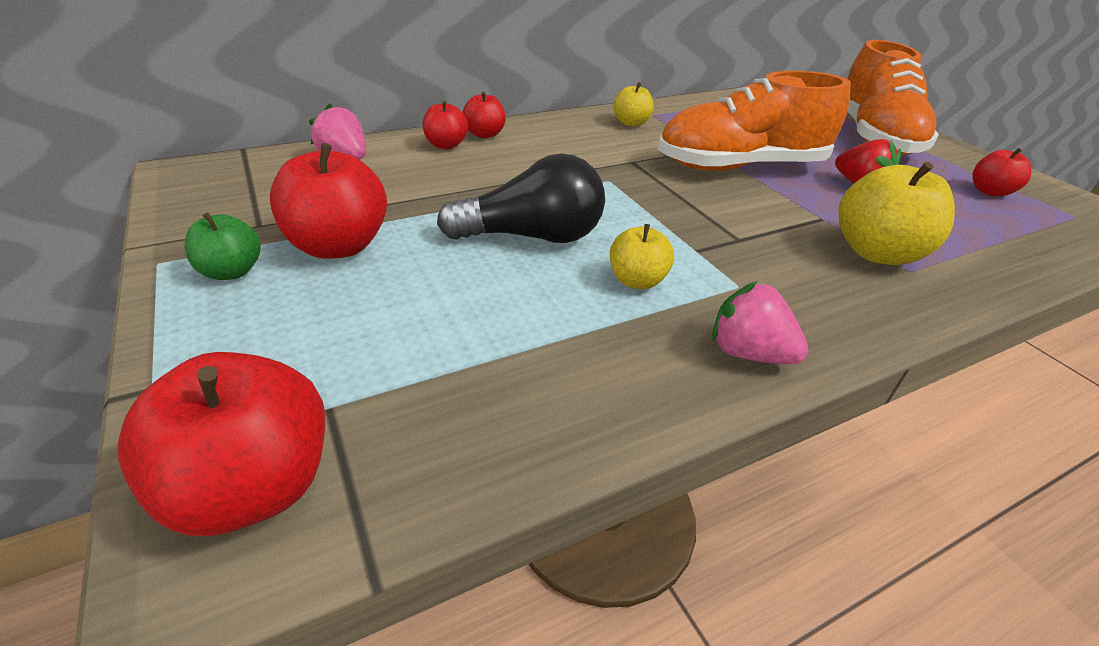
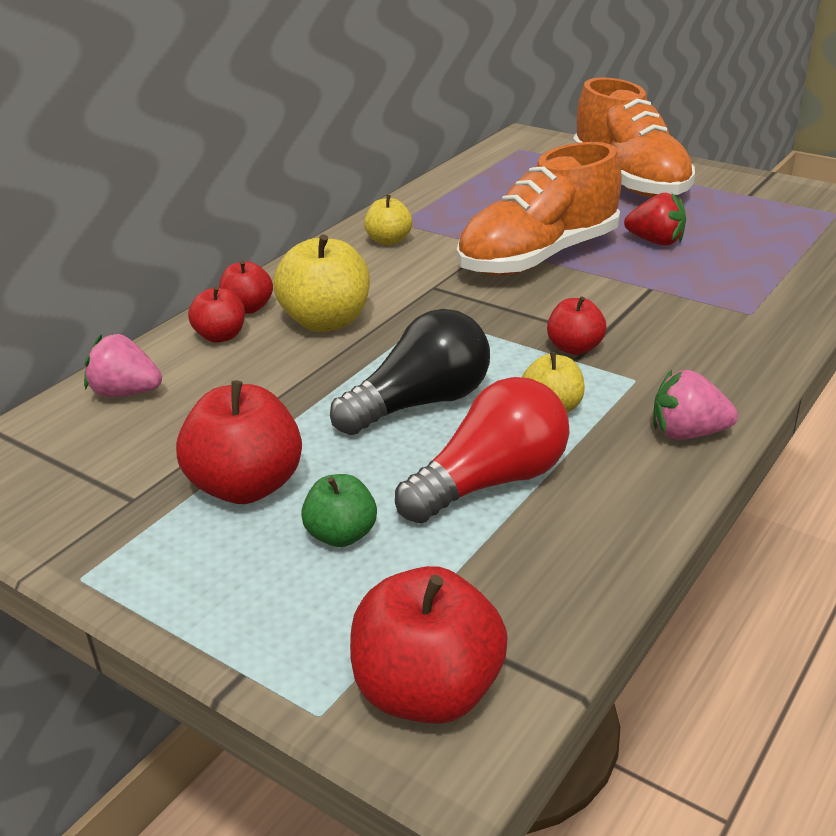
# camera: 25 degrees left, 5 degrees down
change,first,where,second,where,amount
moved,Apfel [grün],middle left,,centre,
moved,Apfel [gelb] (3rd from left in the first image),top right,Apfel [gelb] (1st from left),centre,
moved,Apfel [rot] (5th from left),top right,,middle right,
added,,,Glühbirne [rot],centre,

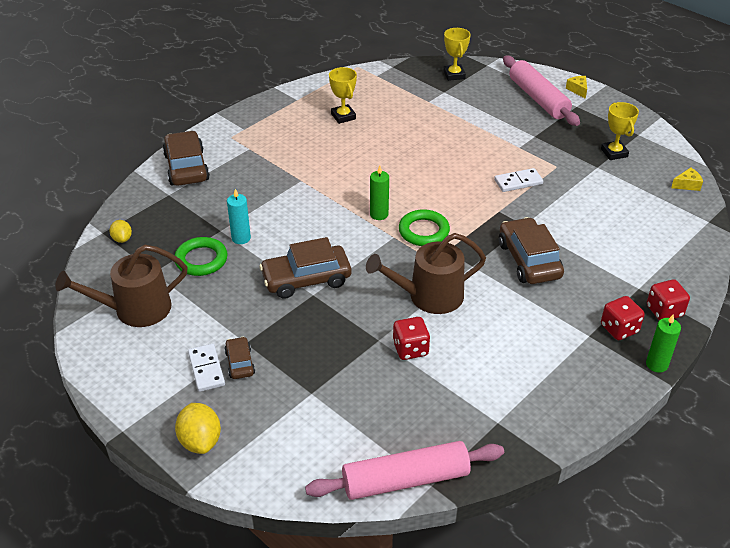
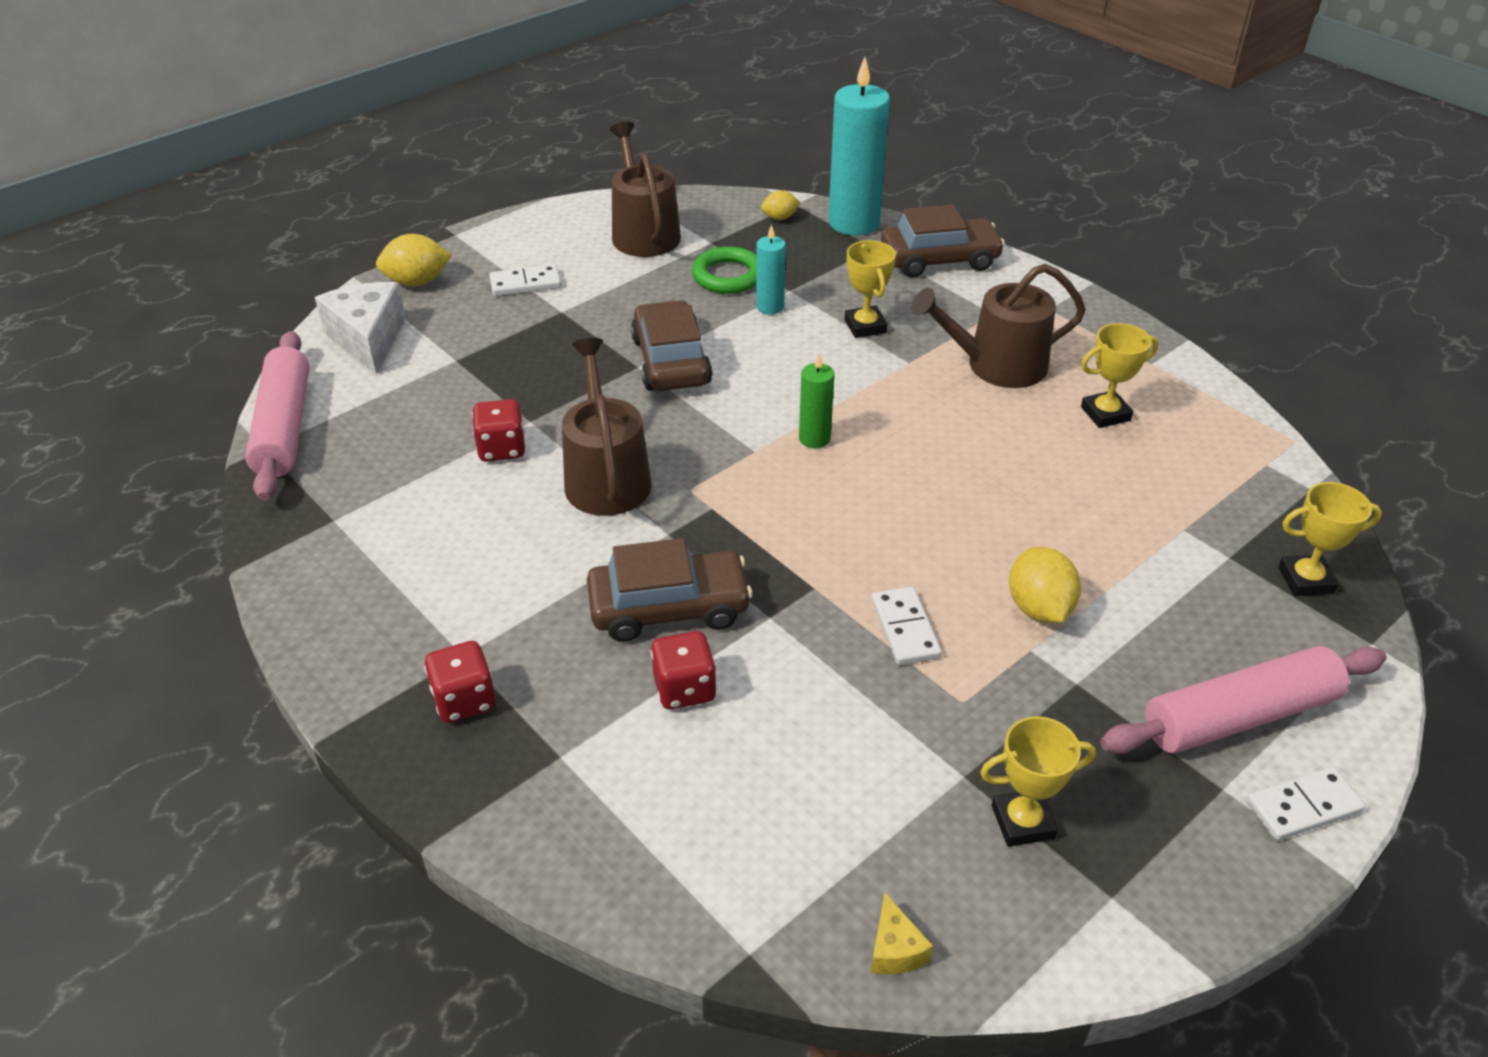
# camera: 95 degrees right, 0 degrees up
change,first,where,second,where,amount
removed,Auto [braun] (2nd from left),middle left,,,
removed,Ring [grün] (2nd from left),centre,,,
replaced,Käse [gelb] (1st from left),top right,Dominostein [weiß] (3rd from left),bottom right,
removed,Kerze [grün] (2nd from left),middle right,,,
moved,Spielwürfel [rot] (3rd from left),middle right,,centre,
added,,,Käse [weiß],top left,
added,,,Kerze [türkis] (2nd from left),top centre,
added,,,Pokal [gelb] (1st from left),top centre,
added,,,Gießkanne [braun] (3rd from left),top right,
added,,,Zitrone [gelb] (3rd from left),middle right,

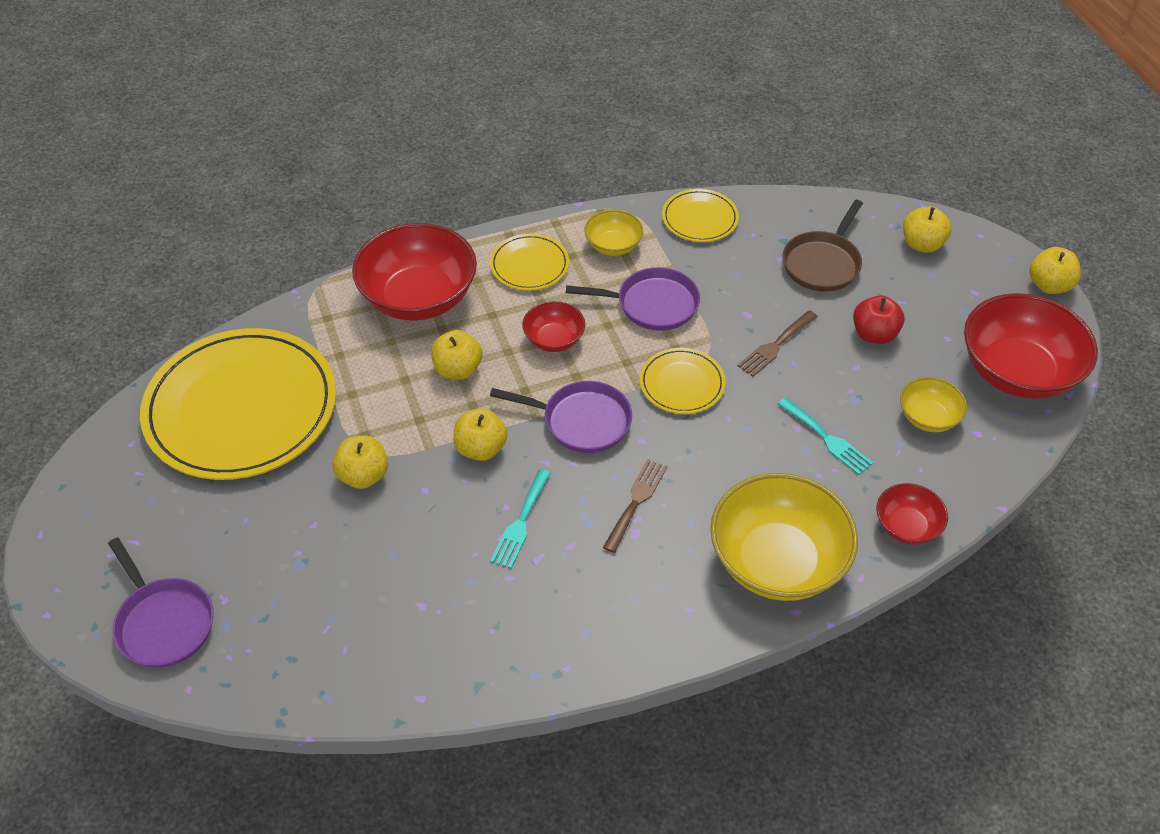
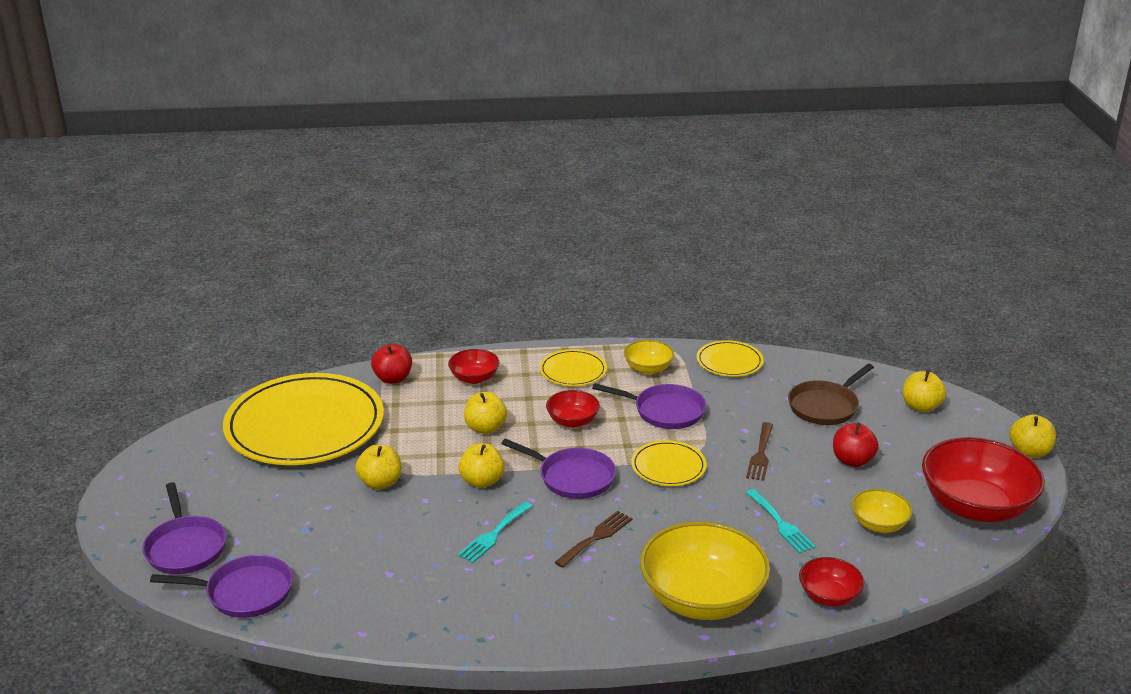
# camera: 15 degrees right, 20 degrees down
change,first,where,second,where,amount
resized,Schüssel [rot] (1st from left),top centre,,centre,x0.50
turned,Gabel [braun] (2nd from left),middle right,,middle right,45 degrees counterclockwise
added,,,Pfanne [lila] (2nd from left),bottom left,
added,,,Apfel [rot] (1st from left),centre,

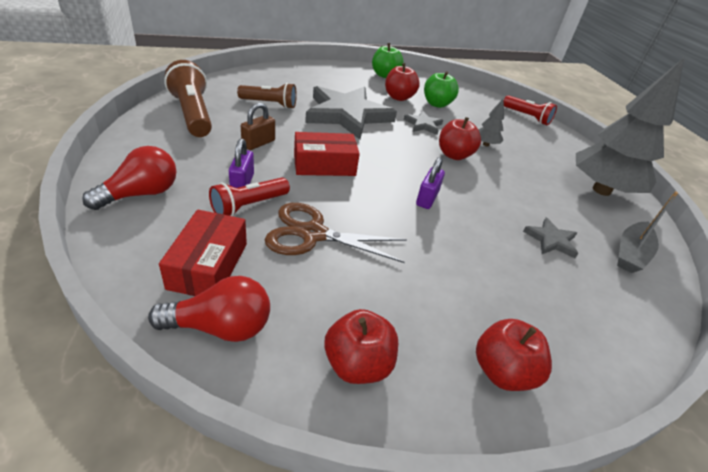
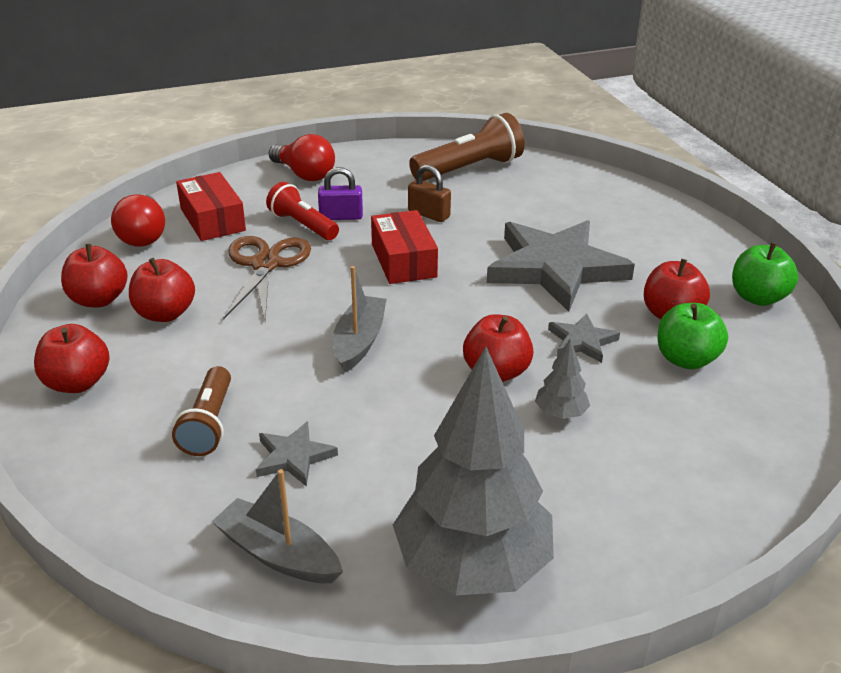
# camera: 90 degrees right, 5 degrees down
change,first,where,second,where,amount
turned,Schachtel [rot] (1st from left),middle left,,top left,60 degrees clockwise
moved,Taschenlampe [braun] (2nd from left in the first image),top centre,Taschenlampe [braun] (1st from left),middle left,
replaced,Vorhängeschloss [lila] (2nd from left),centre,Boot [grau] (2nd from left),centre,
removed,Taschenlampe [rot] (2nd from left),top right,,,
added,,,Apfel [rot] (3rd from left),middle left,

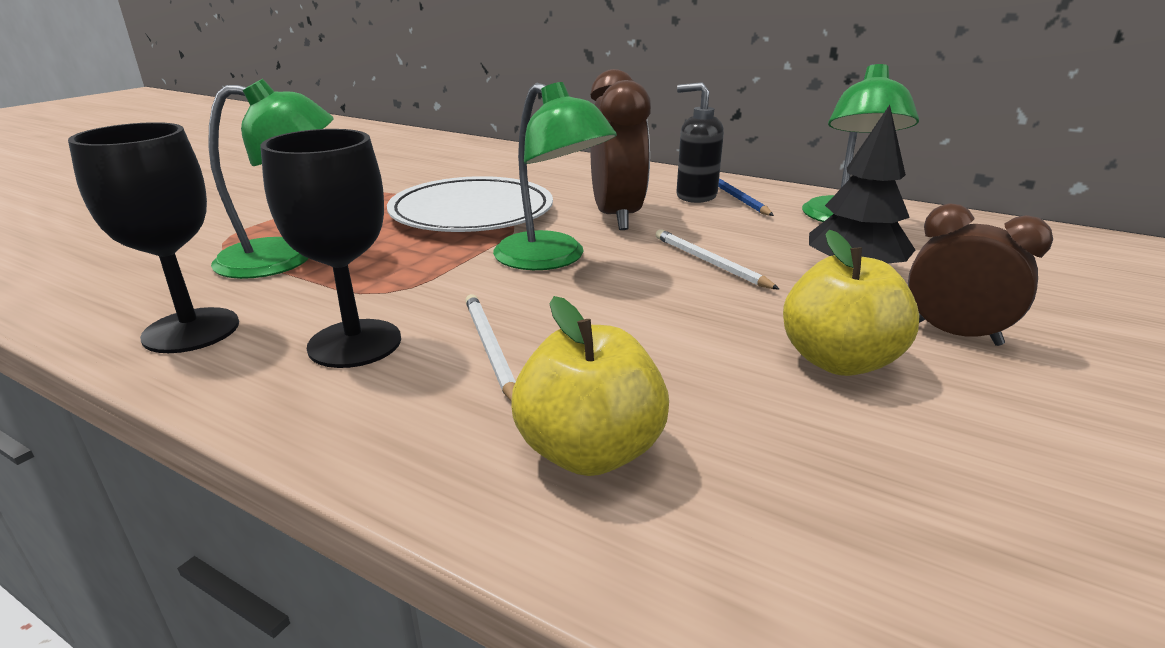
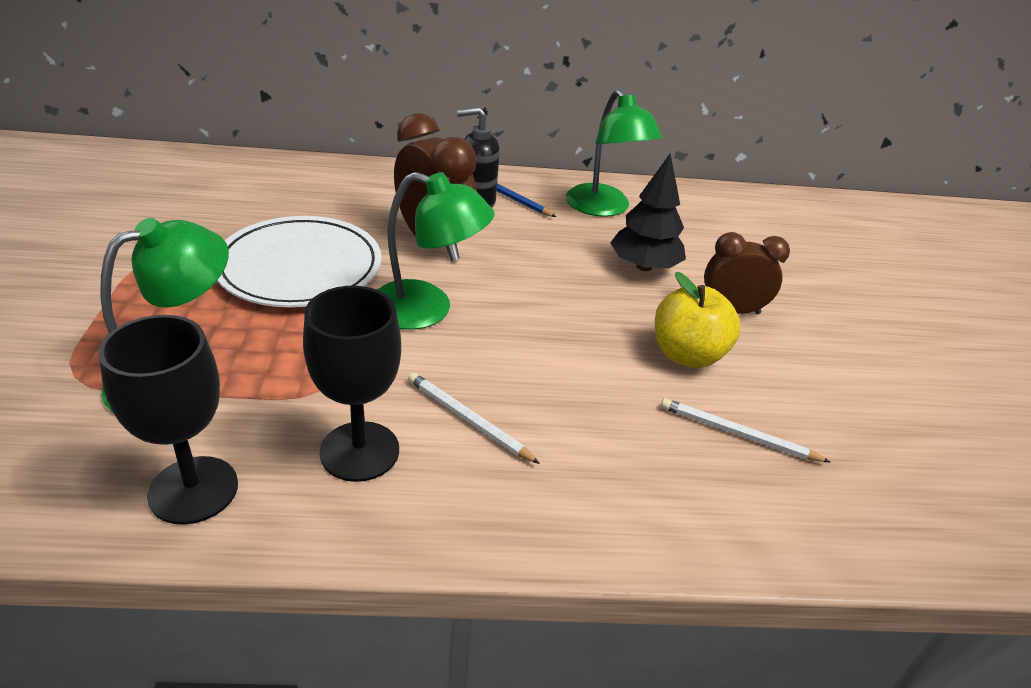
# camera: 35 degrees left, 10 degrees up
change,first,where,second,where,amount
removed,Apfel [gelb] (1st from left),centre,,,
moved,Bleistift [weiß] (2nd from left),centre,,middle right,

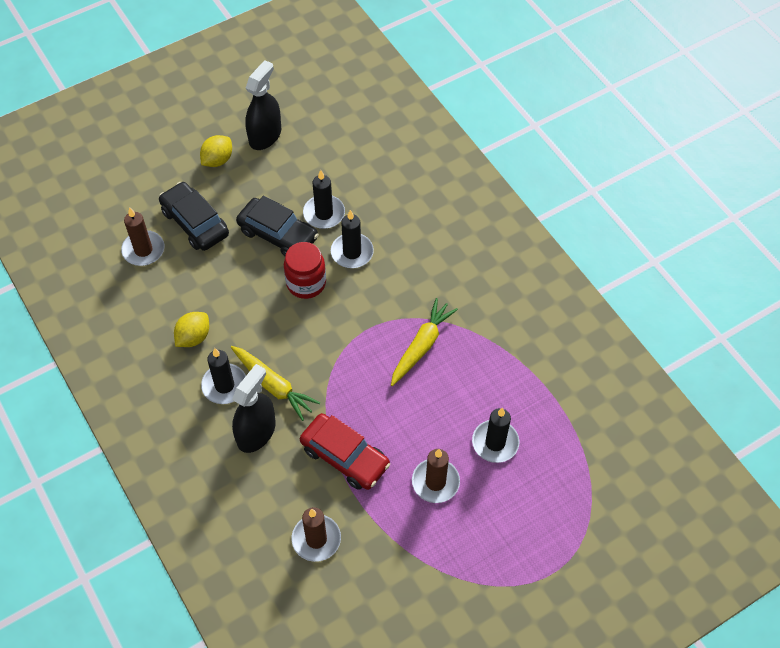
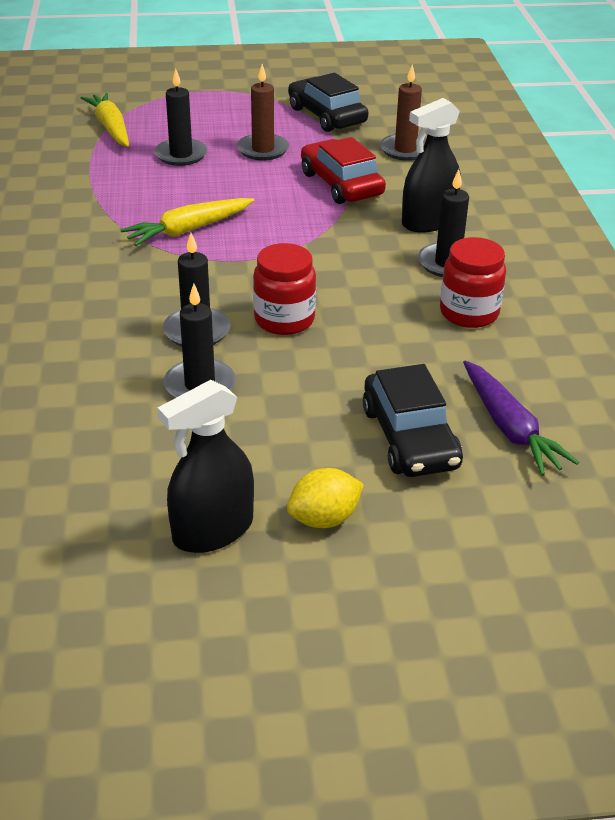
# camera: 155 degrees left, 20 degrees down
change,first,where,second,where,amount
replaced,Kerze [braun] (1st from left),middle left,Karotte [lila],middle right,
replaced,Zitrone [gelb] (1st from left),middle left,Einmachglas [rot] (2nd from left),middle right,
moved,Karotte [gelb] (1st from left),centre,,top left,
moved,Auto [schwarz] (2nd from left in the first image),centre,Auto [schwarz] (1st from left),top centre,

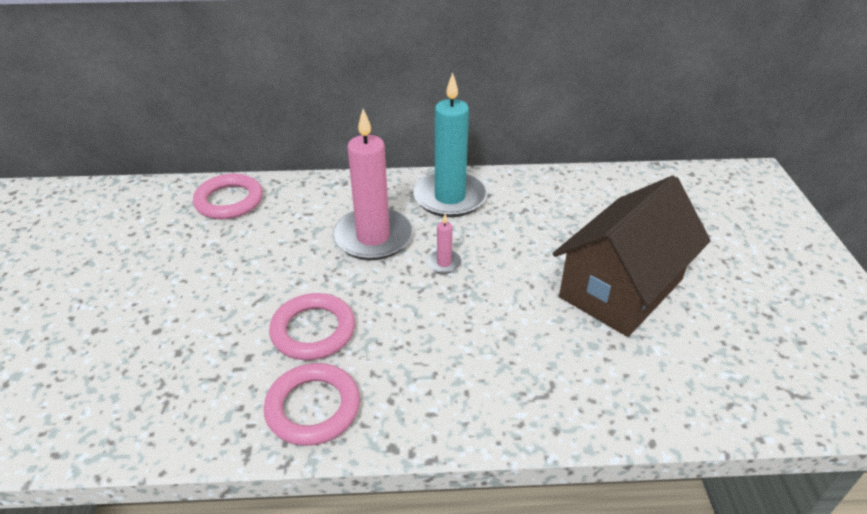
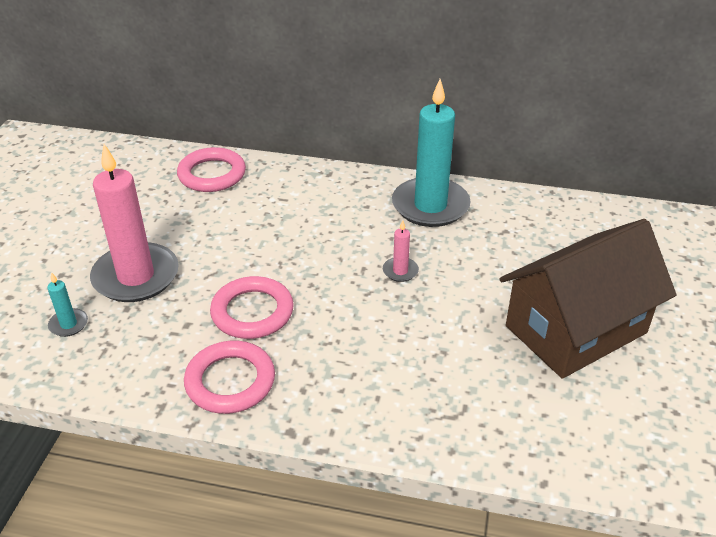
# camera: 15 degrees right, 0 degrees up
change,first,where,second,where,amount
moved,Kerze [rosa] (1st from left),centre,,middle left,
added,,,Kerze [türkis] (1st from left),middle left,

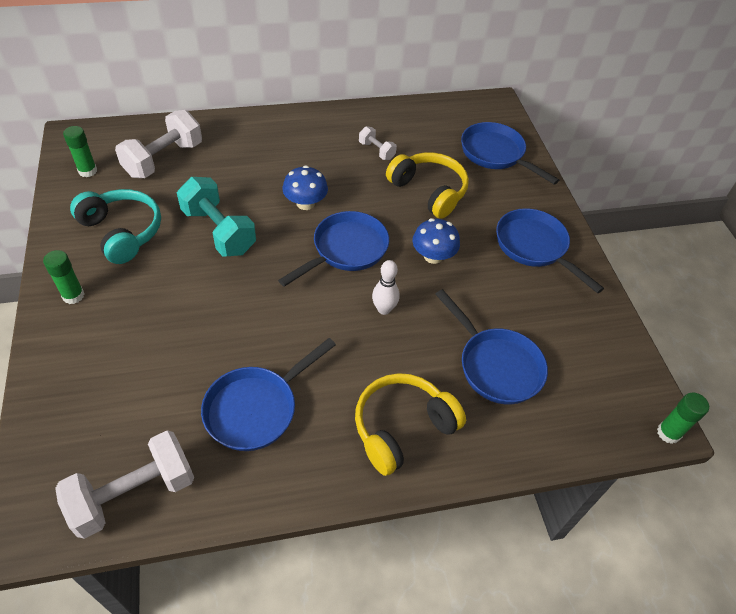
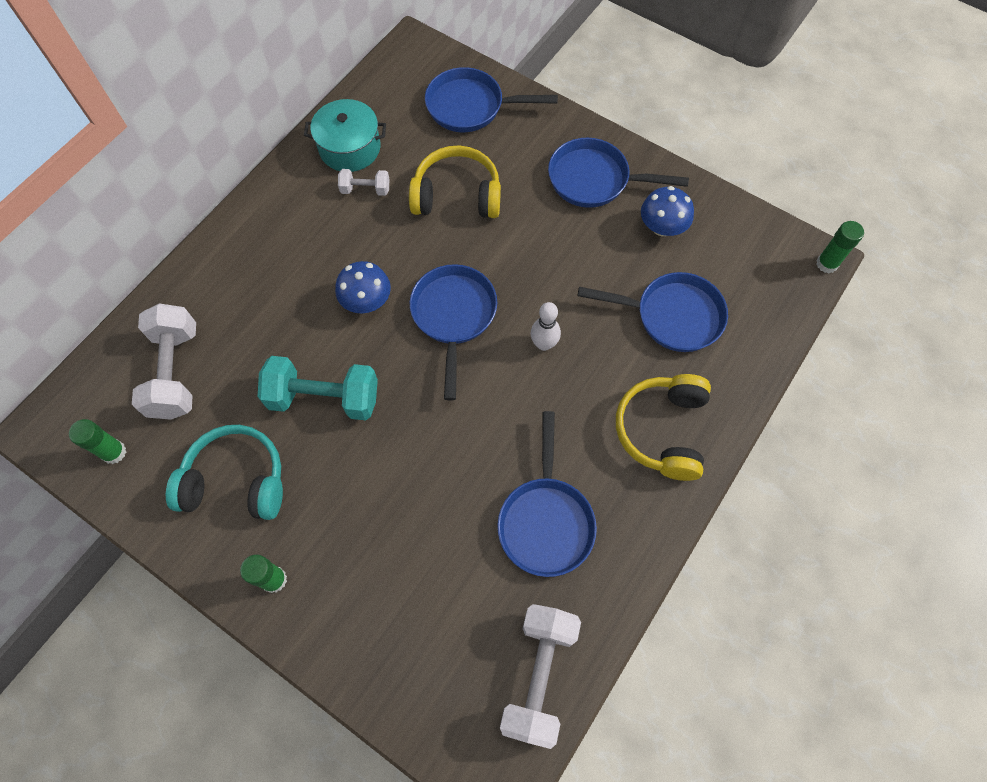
# camera: 40 degrees left, 15 degrees up
change,first,where,second,where,amount
moved,Pilz [blau] (2nd from left),centre,,top right,
added,,,Kochtopf [türkis],top centre,

